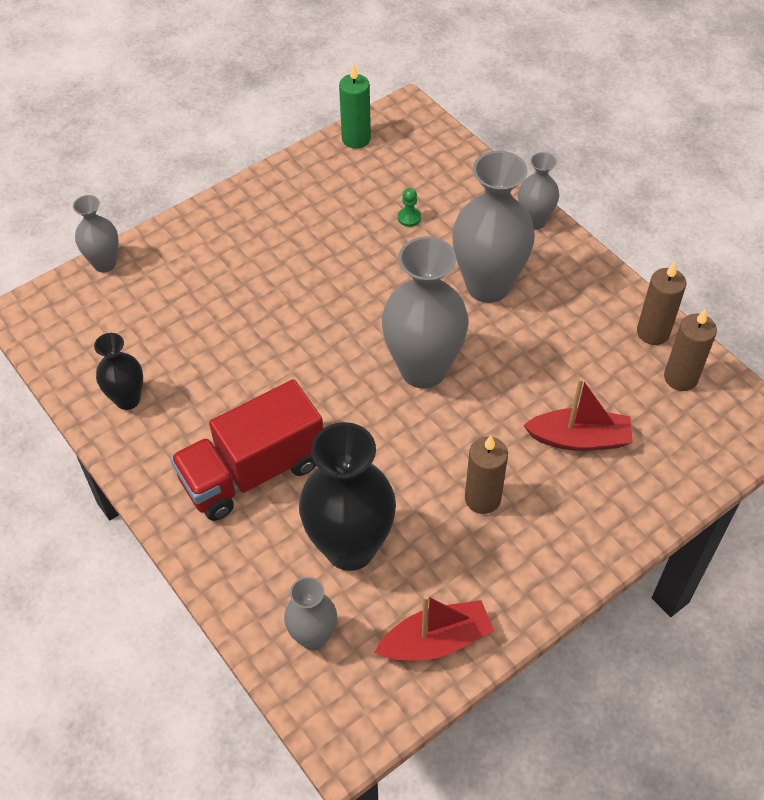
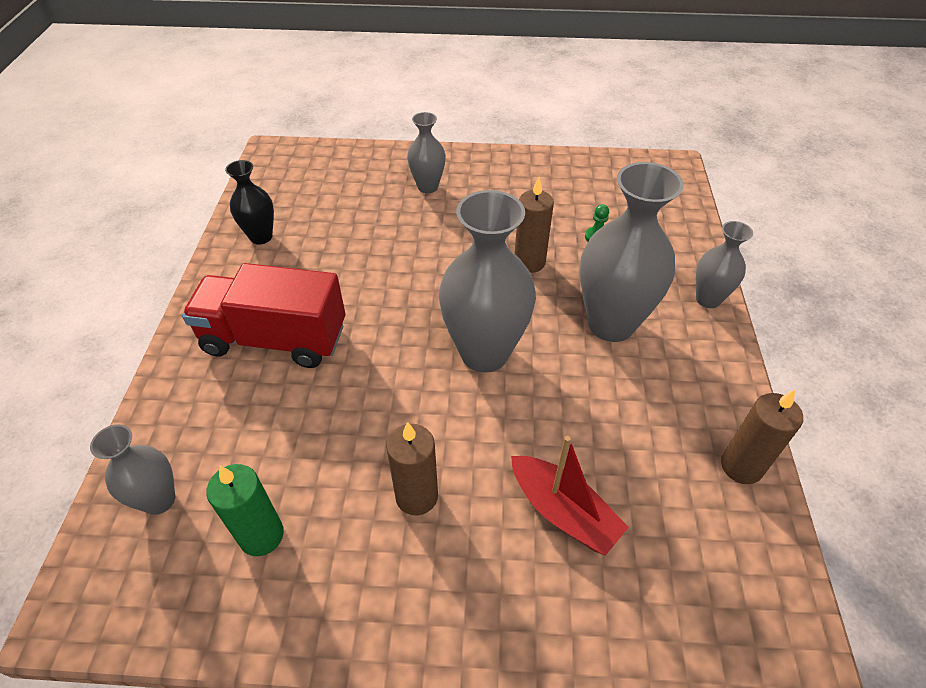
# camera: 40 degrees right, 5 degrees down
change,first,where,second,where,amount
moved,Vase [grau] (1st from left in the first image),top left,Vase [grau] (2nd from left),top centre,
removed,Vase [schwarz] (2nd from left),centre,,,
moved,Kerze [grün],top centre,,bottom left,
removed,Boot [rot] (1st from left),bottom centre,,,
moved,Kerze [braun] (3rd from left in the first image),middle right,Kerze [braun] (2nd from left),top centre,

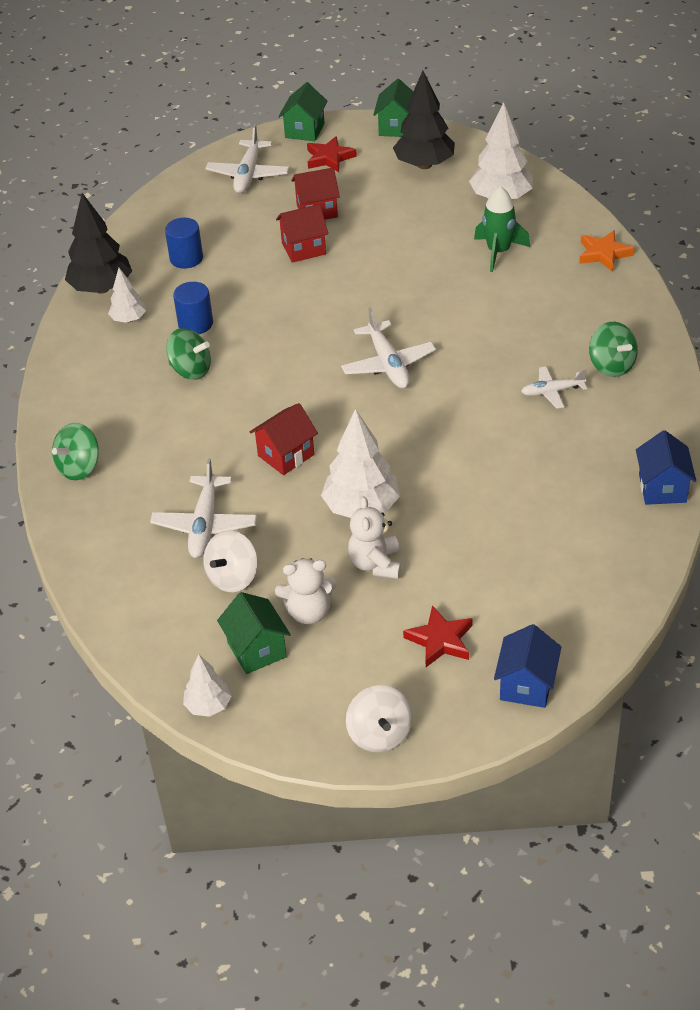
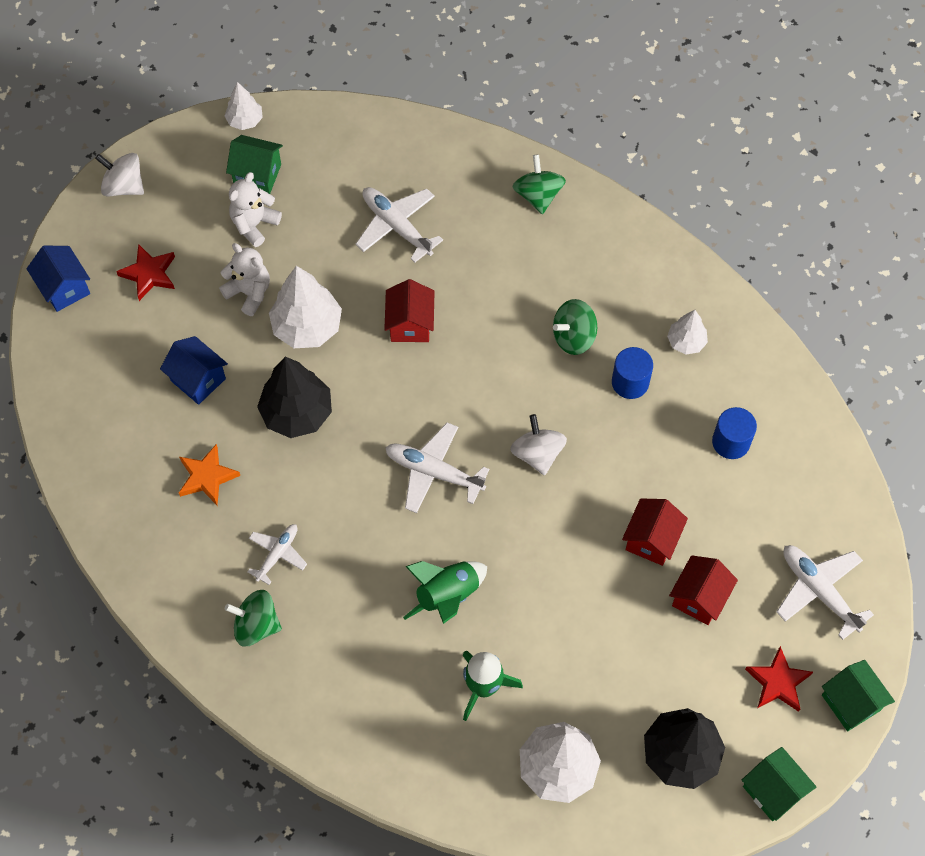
# camera: 130 degrees right, 20 degrees up
change,first,where,second,where,amount
moved,Baum [schwarz] (1st from left),top left,,middle left,
moved,Kreisel [weiß] (1st from left in the first image),middle left,Kreisel [weiß] (2nd from left),centre,
moved,Stern [orange],top right,,middle left,
moved,Haus [blau] (2nd from left),middle right,,middle left,
added,,,Rakete [grün] (1st from left),bottom centre,

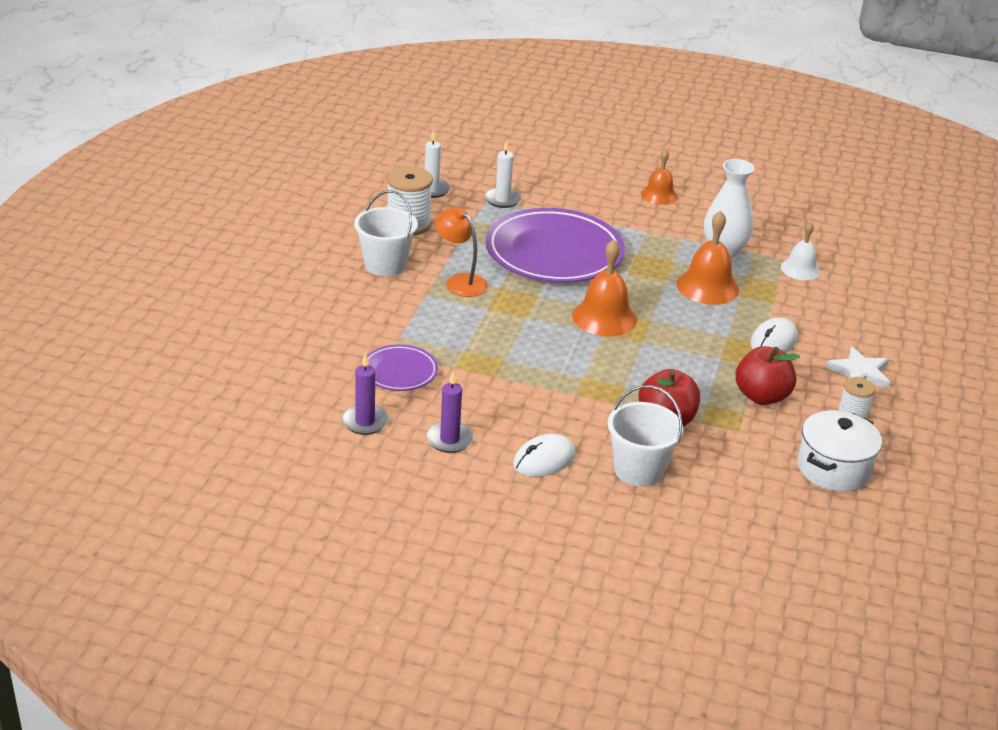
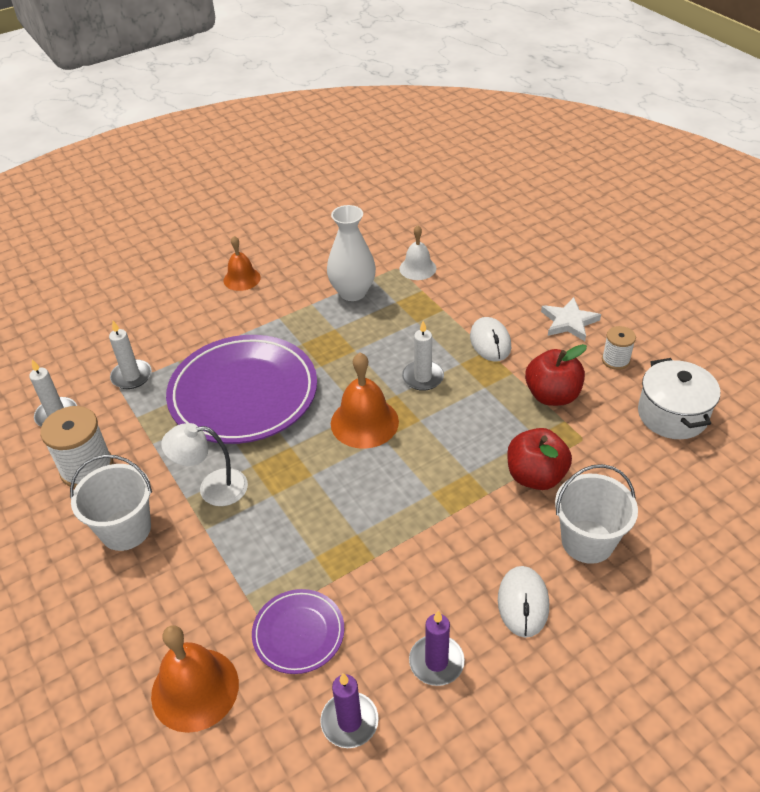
# camera: 45 degrees left, 10 degrees up
change,first,where,second,where,amount
recoloured,Lampe [orange],centre,Lampe [weiß],middle left,
moved,Glocke [orange] (3rd from left in the first image),middle right,Glocke [orange] (1st from left),bottom left,
added,,,Kerze [weiß] (3rd from left),centre,

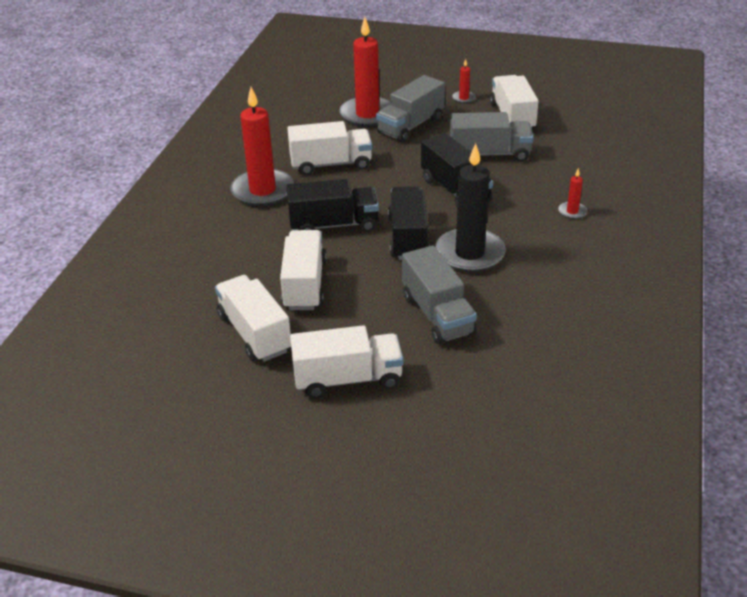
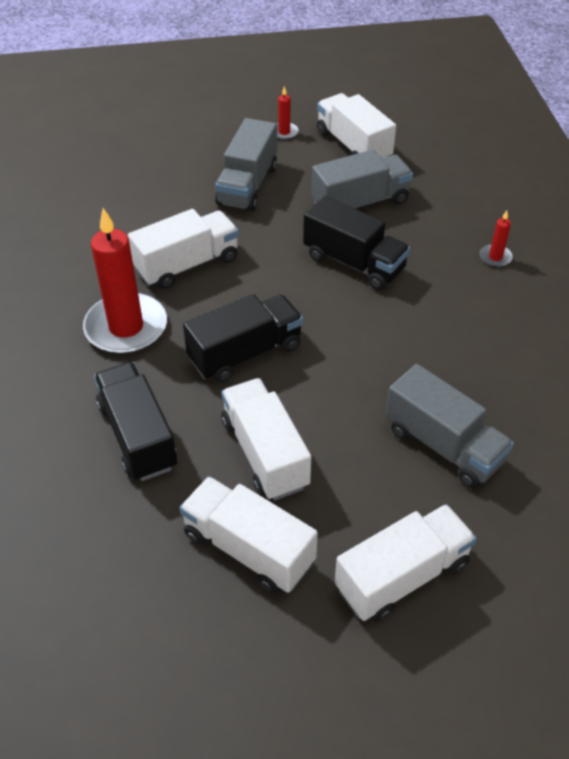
# camera: 25 degrees left, 10 degrees up
change,first,where,second,where,amount
removed,Kerze [rot] (2nd from left),top centre,,,
moved,Lastwagen [schwarz] (2nd from left in the first image),centre,Lastwagen [schwarz] (1st from left),middle left,
removed,Kerze [schwarz],centre,,,

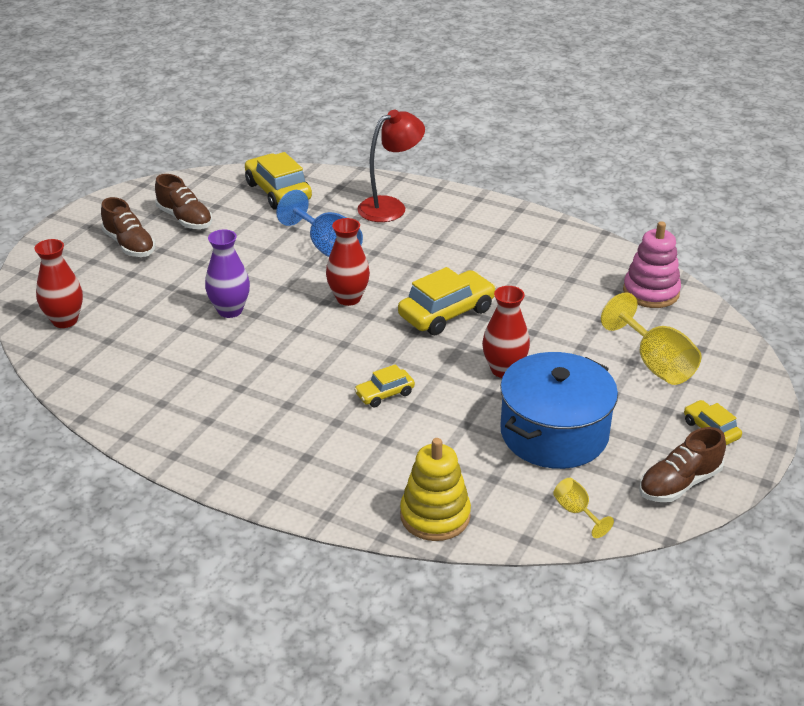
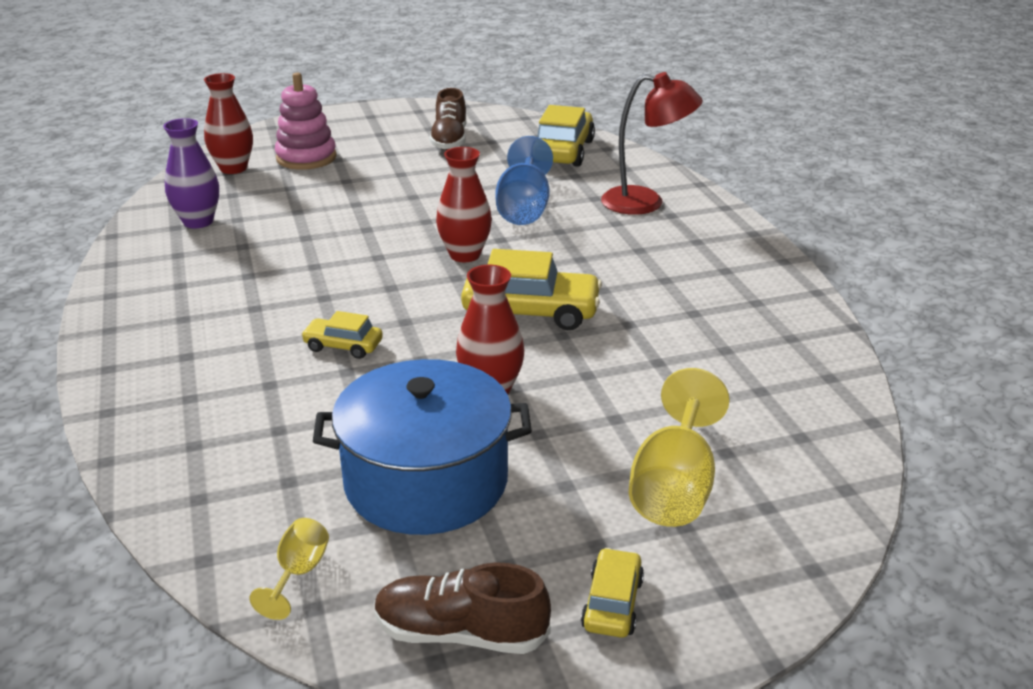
# camera: 45 degrees right, 5 degrees down
change,first,where,second,where,amount
removed,Schuh [braun] (1st from left),top left,,,
moved,Vase [lila],middle left,,top left,
removed,Stapelspielzeug [gelb],bottom centre,,,
moved,Stapelspielzeug [rosa],middle right,,top left,

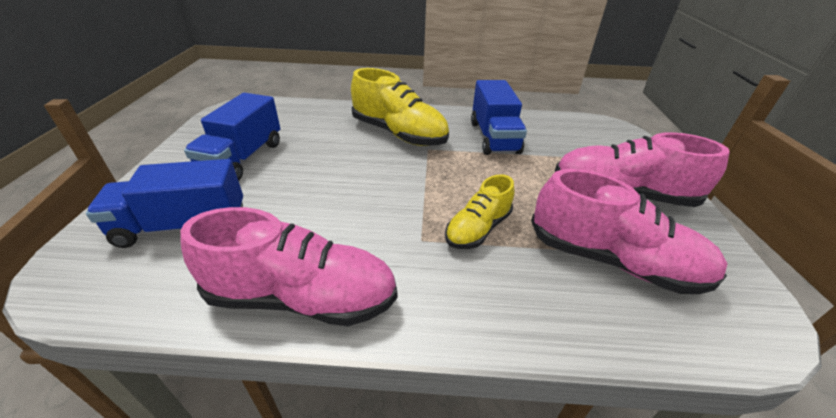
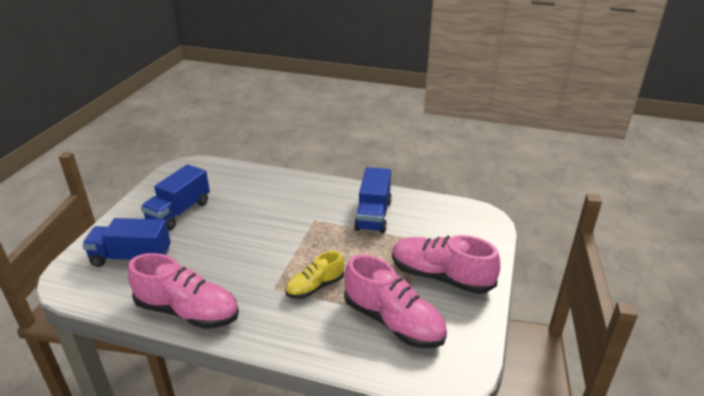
# camera: 15 degrees right, 5 degrees down
change,first,where,second,where,amount
removed,Schuh [gelb] (1st from left),top centre,,,

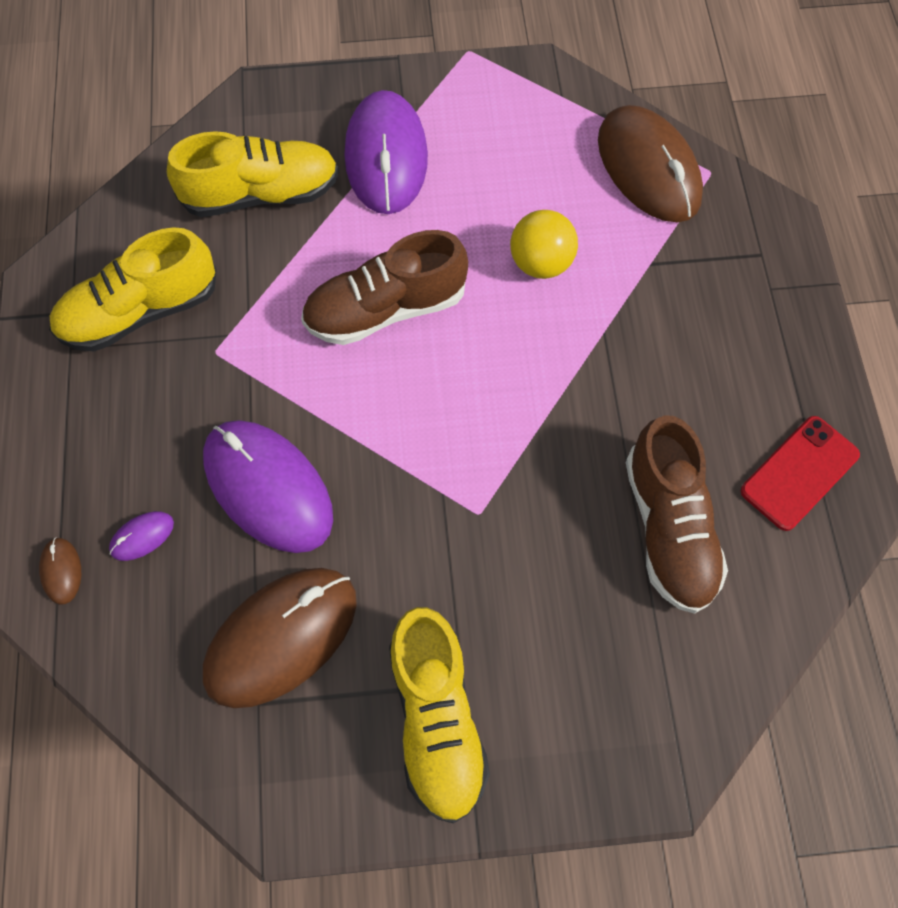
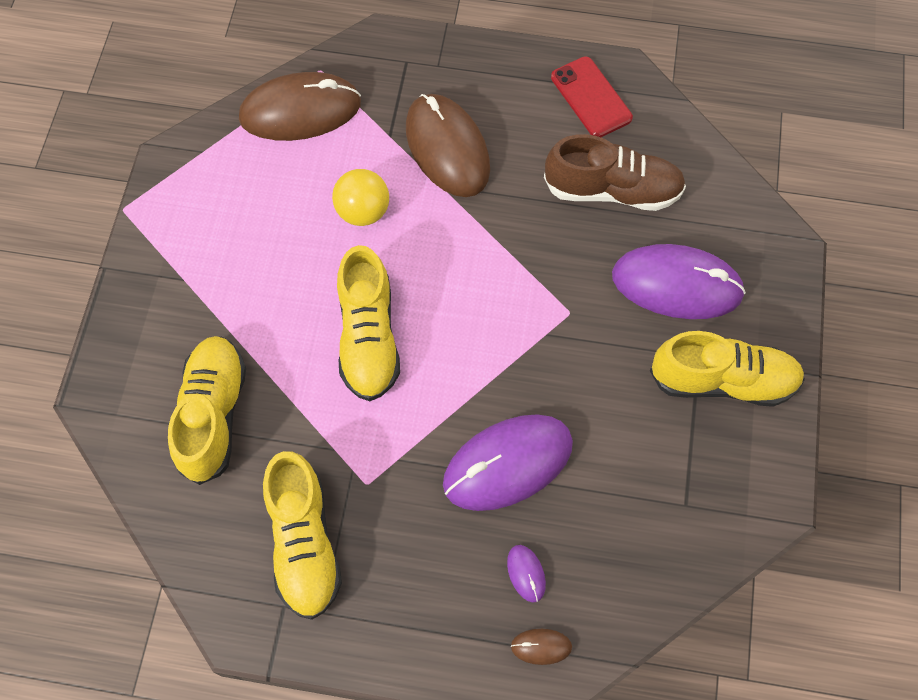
# camera: 75 degrees left, 0 degrees up
change,first,where,second,where,amount
moved,Computermaus [braun] (2nd from left),bottom left,,top centre,
recoloured,Schuh [braun] (1st from left),top centre,Schuh [gelb] (3rd from left),centre,
moved,Computermaus [lila] (3rd from left),top centre,,middle right,

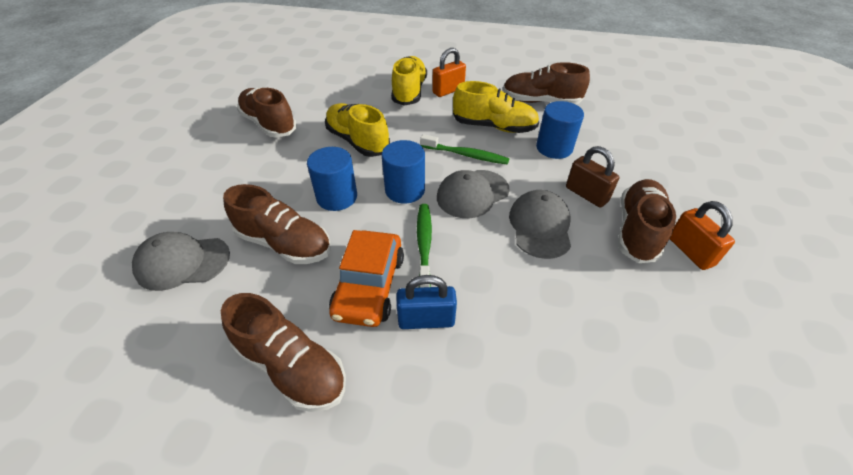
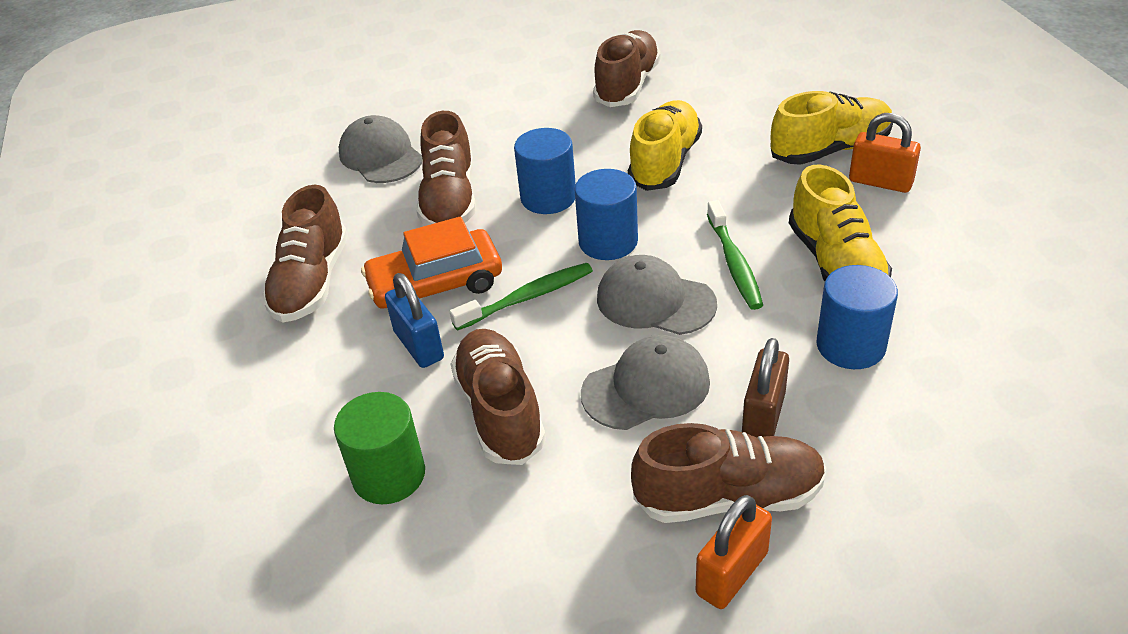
# camera: 65 degrees right, 5 degrees down
change,first,where,second,where,amount
moved,Schuh [braun] (4th from left in the first image),top centre,Schuh [braun] (3rd from left),centre,
added,,,Vollzylinder [grün],bottom centre,

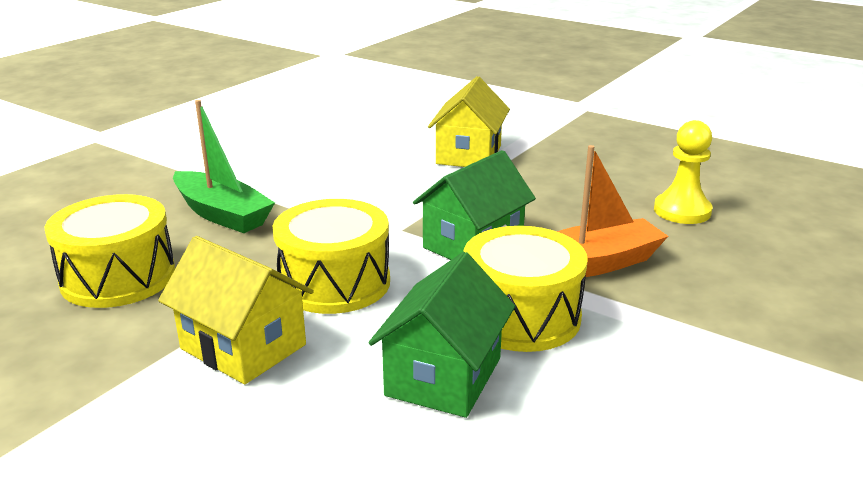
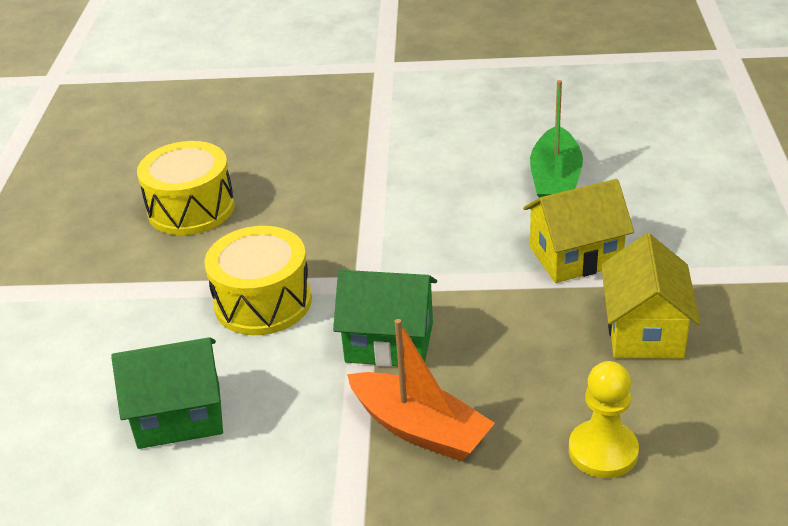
# camera: 60 degrees right, 10 degrees up
change,first,where,second,where,amount
moved,Haus [gelb] (1st from left in the first image),middle left,Haus [gelb] (2nd from left),middle right,
moved,Boot [grün],middle left,,top right,
removed,Trommel [gelb] (3rd from left),centre,,,

